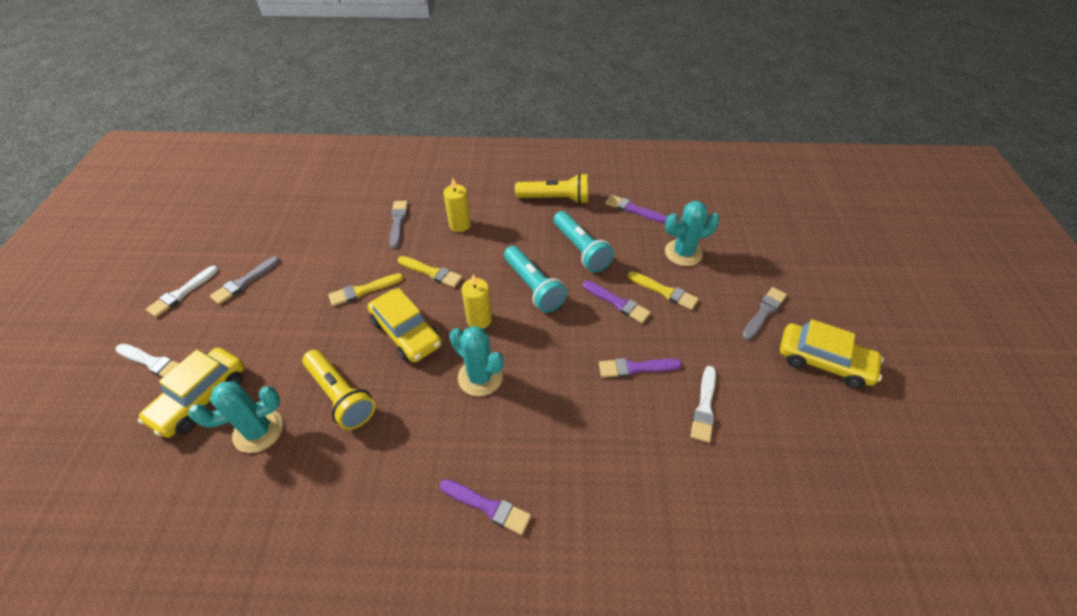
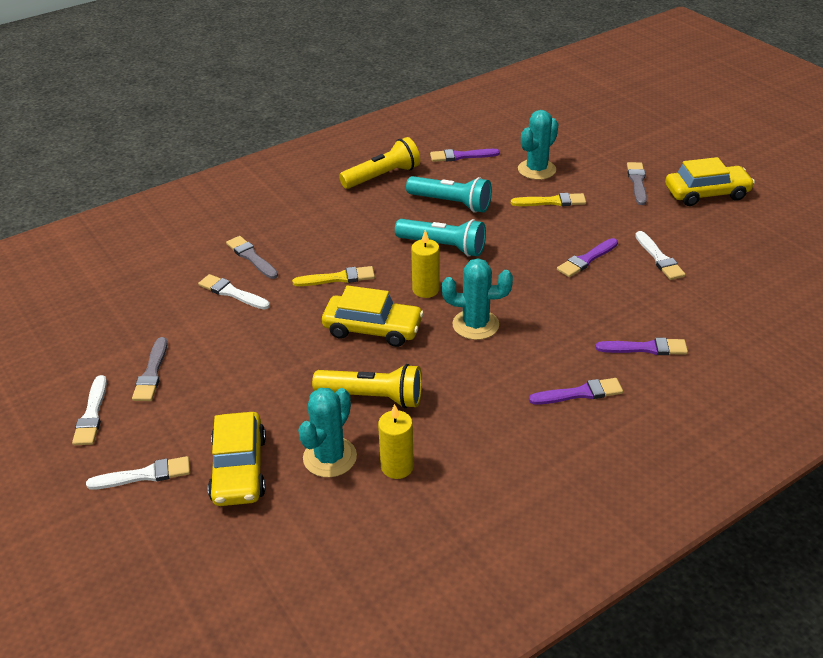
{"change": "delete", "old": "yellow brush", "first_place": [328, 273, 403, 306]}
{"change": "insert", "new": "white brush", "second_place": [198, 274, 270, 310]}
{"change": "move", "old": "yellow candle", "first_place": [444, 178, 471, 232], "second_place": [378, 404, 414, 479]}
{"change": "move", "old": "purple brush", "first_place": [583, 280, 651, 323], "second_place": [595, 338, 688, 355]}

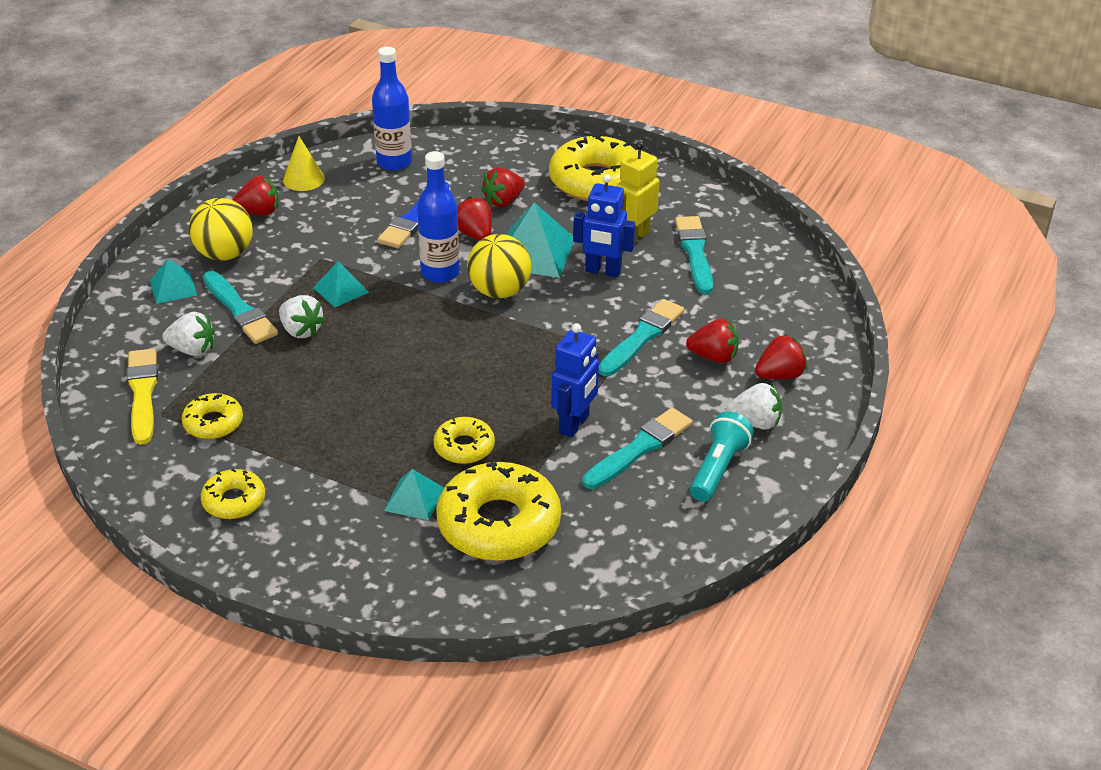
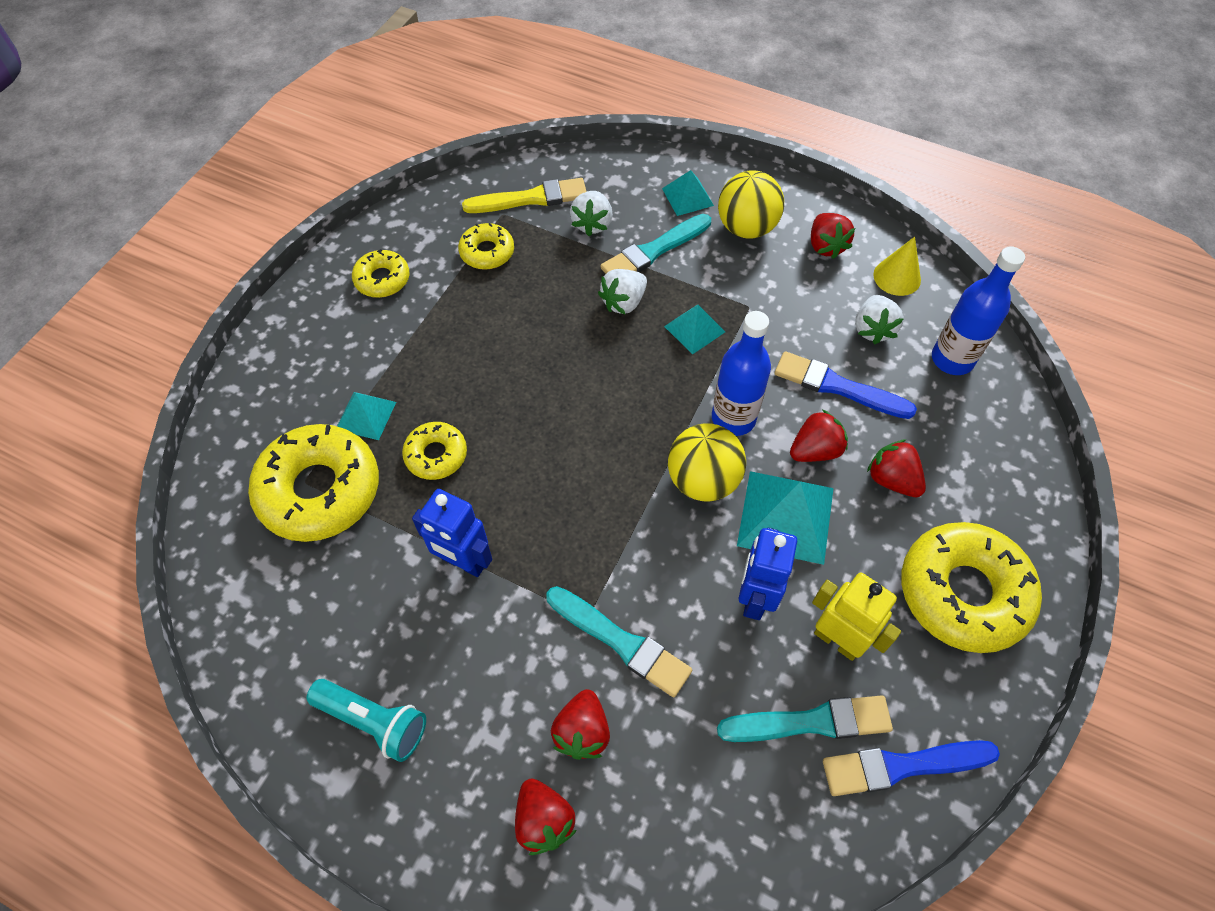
{"change": "delete", "old": "turquoise brush", "first_place": [582, 408, 693, 489]}
{"change": "insert", "new": "blue brush", "second_place": [823, 740, 1000, 796]}
{"change": "move", "old": "white strawberry", "first_place": [727, 383, 782, 430], "second_place": [855, 295, 904, 344]}

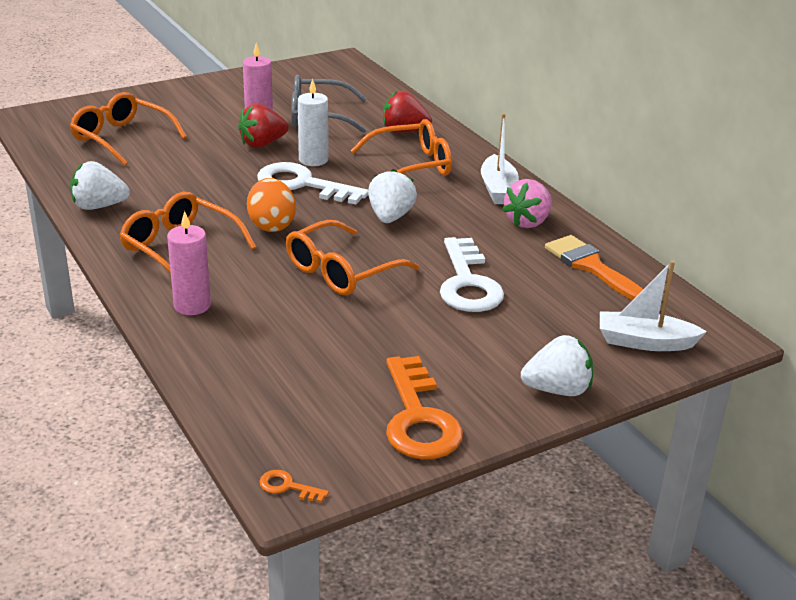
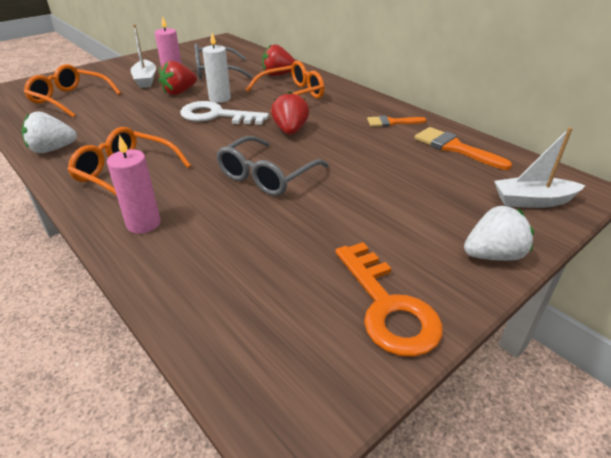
{"change": "delete", "old": "orange egg", "first_place": [247, 178, 296, 232]}
{"change": "delete", "old": "orange key", "first_place": [259, 470, 329, 503]}
{"change": "delete", "old": "white key", "first_place": [440, 237, 504, 312]}
{"change": "move", "old": "white boat", "first_place": [481, 113, 519, 204], "second_place": [131, 24, 156, 88]}
{"change": "replace", "old": "pink strawberry", "new": "orange brush", "first_place": [502, 179, 552, 228], "second_place": [367, 115, 427, 127]}
{"change": "recolor", "old": "orange glasses", "new": "grey glasses", "first_place": [286, 220, 419, 295], "second_place": [216, 136, 329, 196]}
{"change": "recolor", "old": "white strawberry", "new": "red strawberry", "first_place": [368, 169, 417, 223], "second_place": [271, 91, 309, 135]}

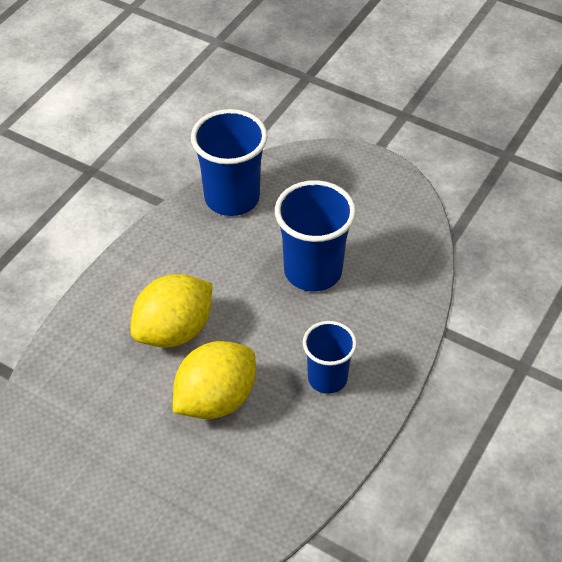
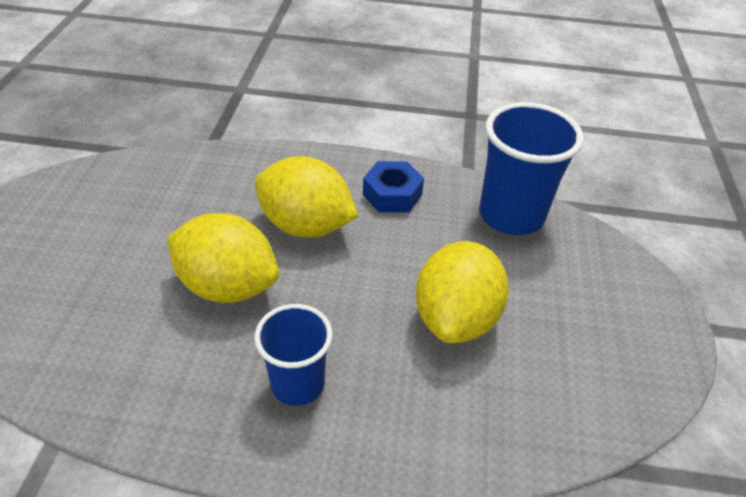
{"change": "insert", "new": "blue nut", "second_place": [363, 161, 424, 213]}
{"change": "replace", "old": "blue cup", "new": "yellow lemon", "first_place": [275, 180, 356, 292], "second_place": [416, 241, 509, 343]}

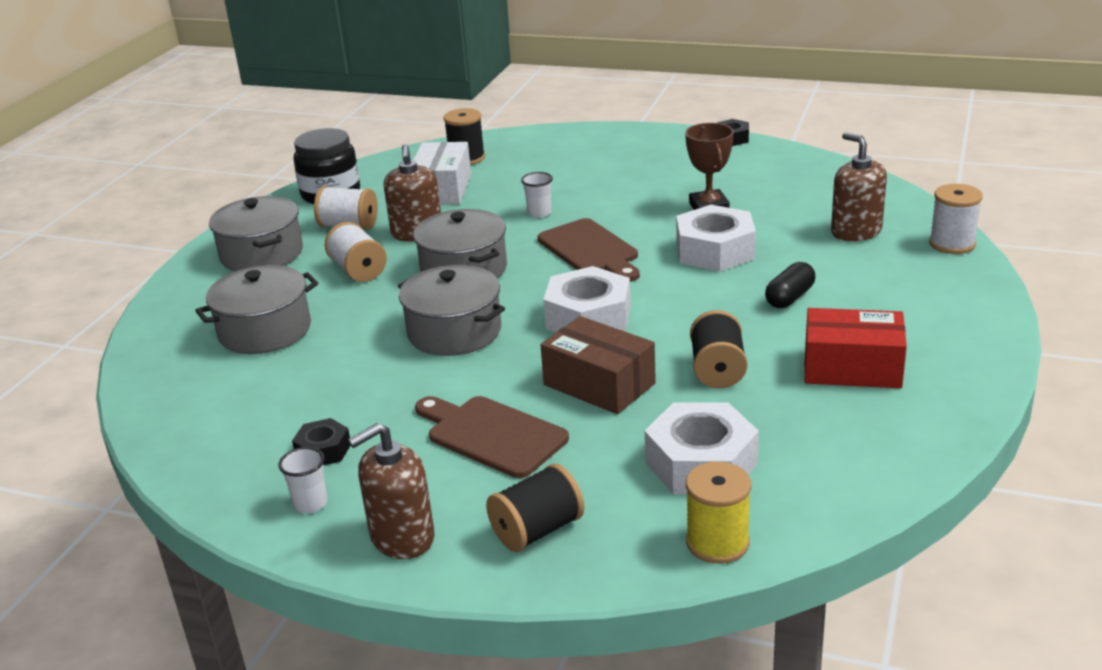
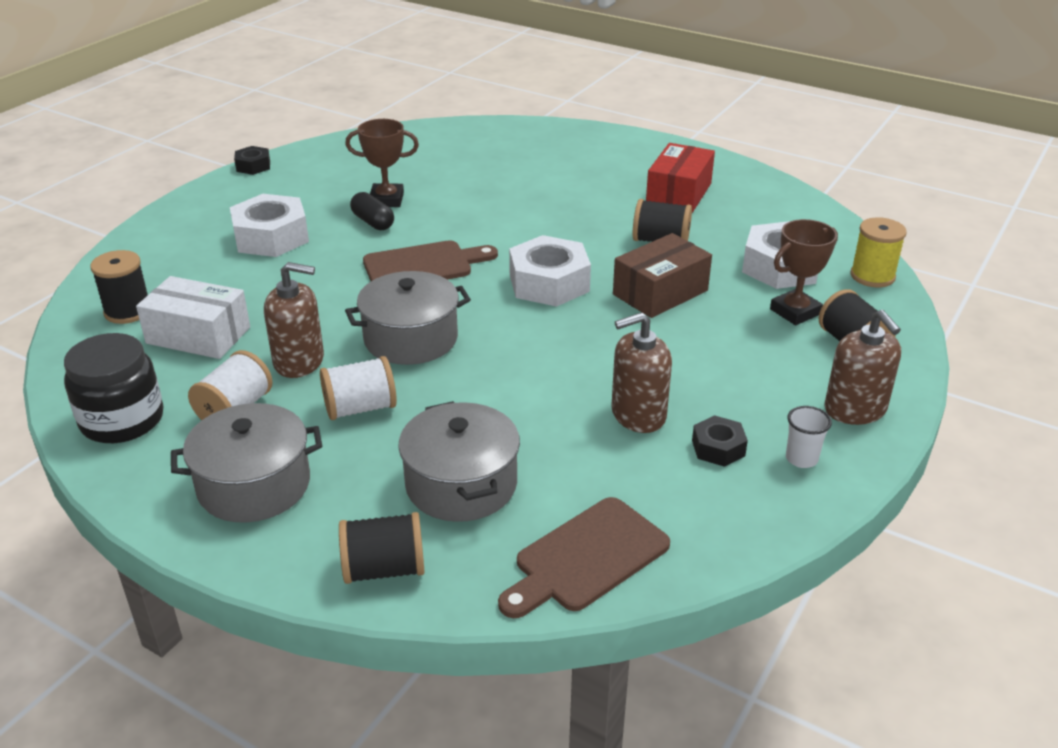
{"change": "delete", "old": "grey pot", "first_place": [398, 265, 505, 356]}
{"change": "delete", "old": "white cup", "first_place": [521, 172, 553, 218]}
{"change": "delete", "old": "white spool", "first_place": [929, 184, 983, 254]}
{"change": "insert", "new": "black spool", "second_place": [339, 512, 425, 584]}
{"change": "insert", "new": "brown trophy", "second_place": [770, 219, 838, 325]}
{"change": "move", "old": "brown cutting board", "first_place": [415, 396, 569, 478], "second_place": [498, 497, 670, 618]}
{"change": "move", "old": "white nut", "first_place": [676, 205, 756, 272], "second_place": [230, 194, 309, 257]}
{"change": "move", "old": "black capsule", "first_place": [765, 262, 815, 308], "second_place": [350, 192, 394, 230]}
{"change": "move", "old": "brown soap dispenser", "first_place": [831, 132, 887, 241], "second_place": [611, 312, 672, 433]}

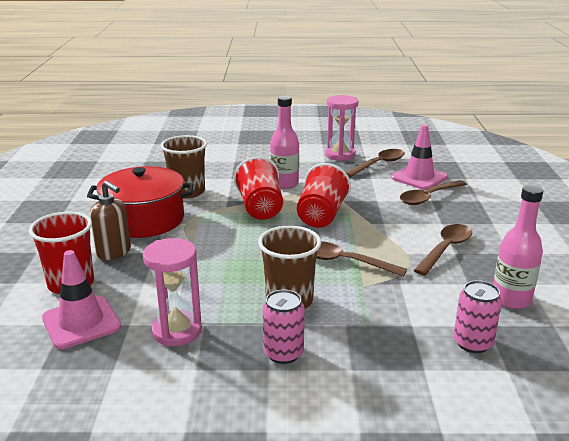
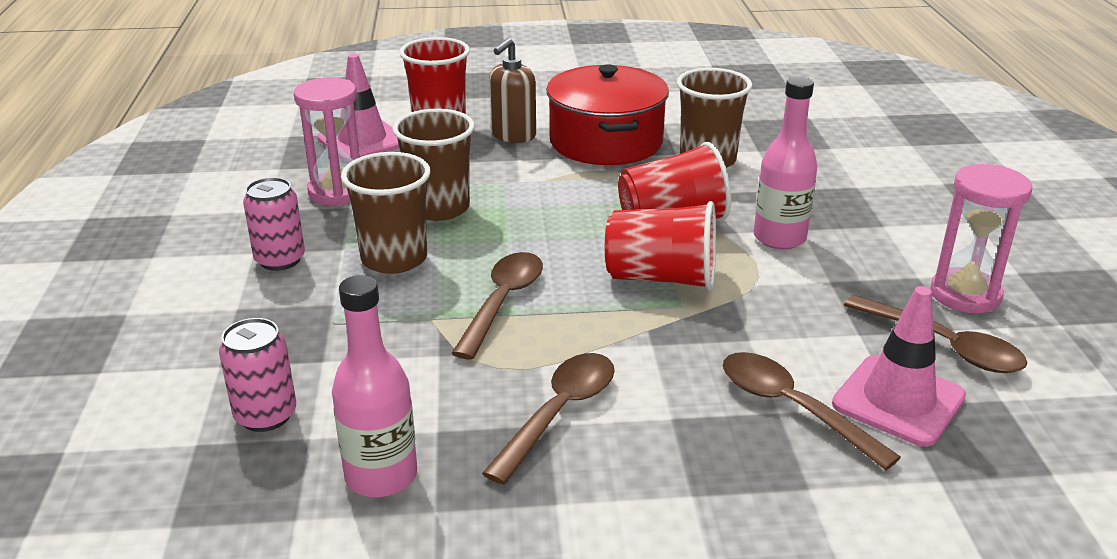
{"change": "insert", "new": "brown cup", "second_place": [393, 109, 475, 221]}
{"change": "rotate", "old": "brown spoon", "first_place": [414, 224, 472, 276], "second_place": [482, 353, 615, 485], "degrees": -90}

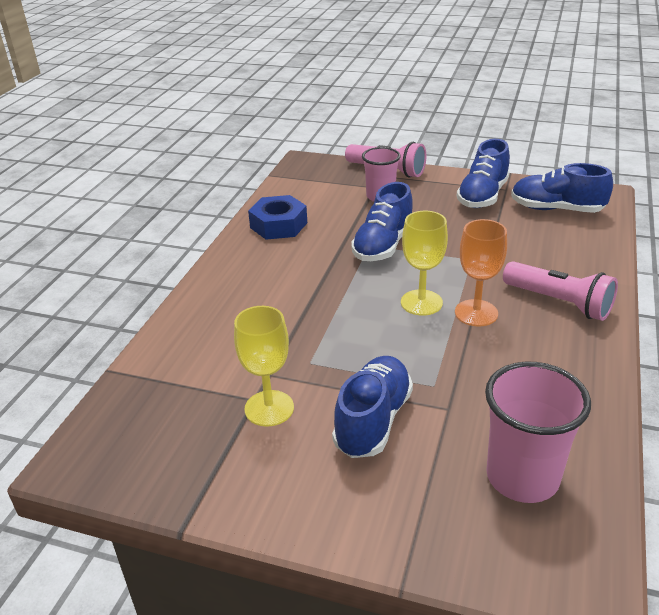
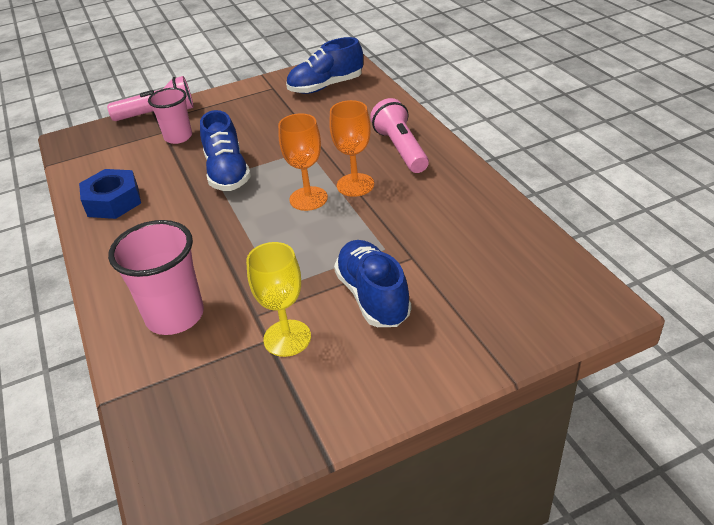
{"change": "delete", "old": "blue shoe", "first_place": [457, 139, 510, 208]}
{"change": "move", "old": "pink cup", "first_place": [485, 362, 591, 503], "second_place": [108, 220, 204, 335]}
{"change": "recolor", "old": "yellow goblet", "new": "orange goblet", "first_place": [401, 211, 448, 316], "second_place": [278, 113, 328, 211]}
{"change": "rotate", "old": "pink flashlight", "first_place": [503, 261, 618, 321], "second_place": [370, 98, 429, 173], "degrees": -105}

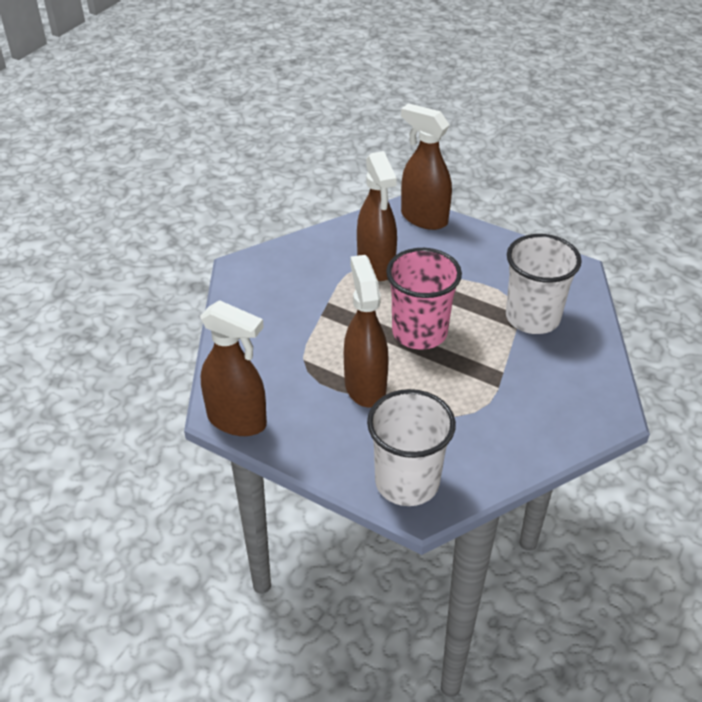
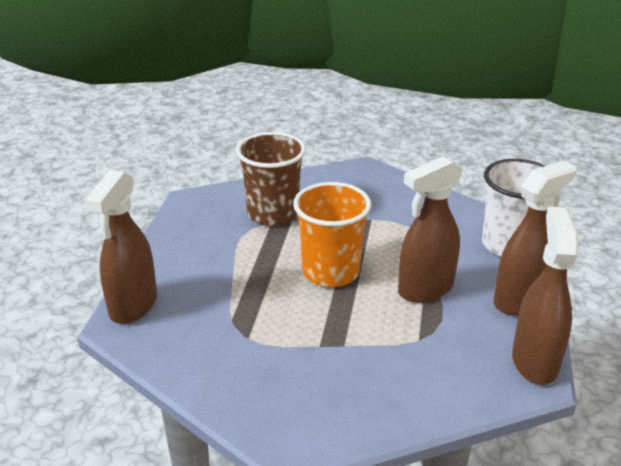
{"change": "move", "old": "brown spray bottle", "first_place": [357, 151, 397, 281], "second_place": [494, 161, 577, 315]}
{"change": "recolor", "old": "pink cup", "new": "orange cup", "first_place": [386, 248, 462, 350], "second_place": [293, 182, 371, 287]}
{"change": "recolor", "old": "white cup", "new": "brown cup", "first_place": [506, 234, 582, 334], "second_place": [236, 132, 306, 226]}

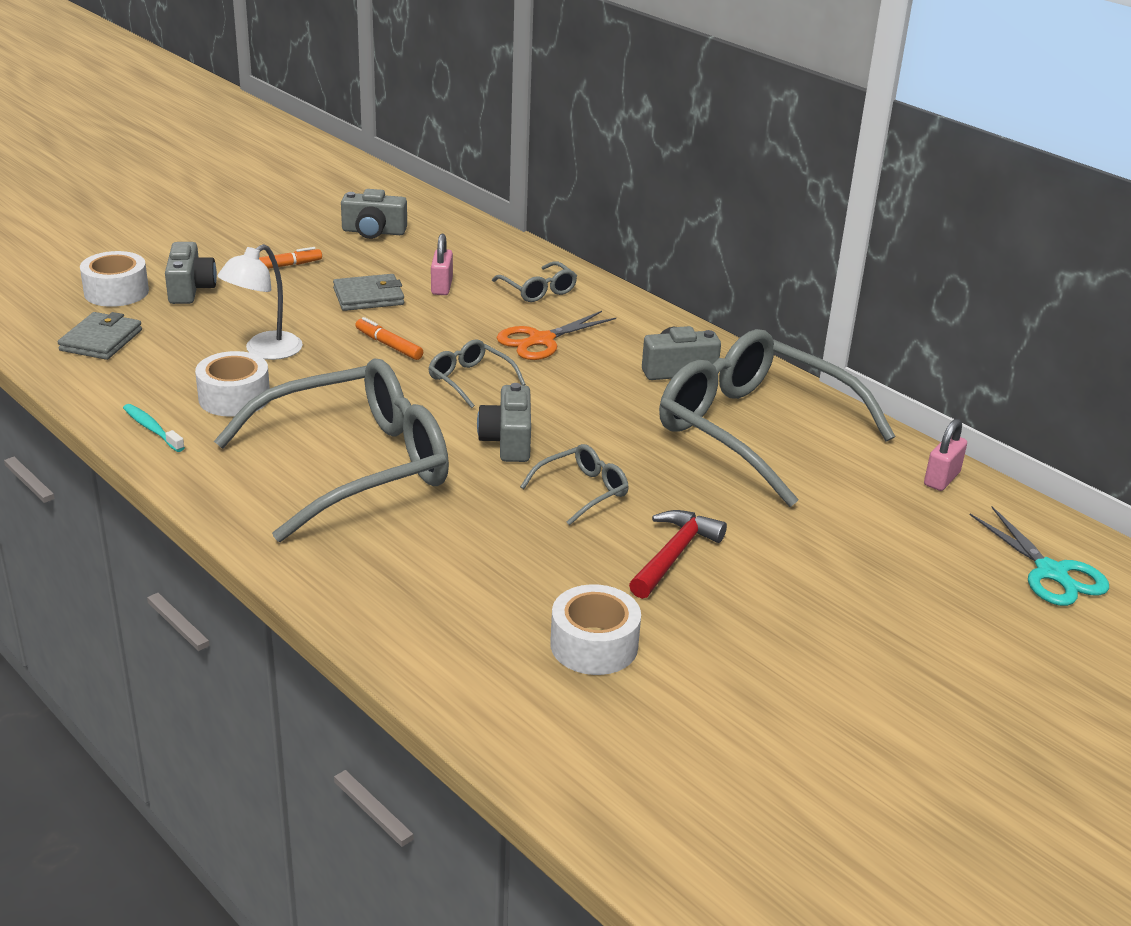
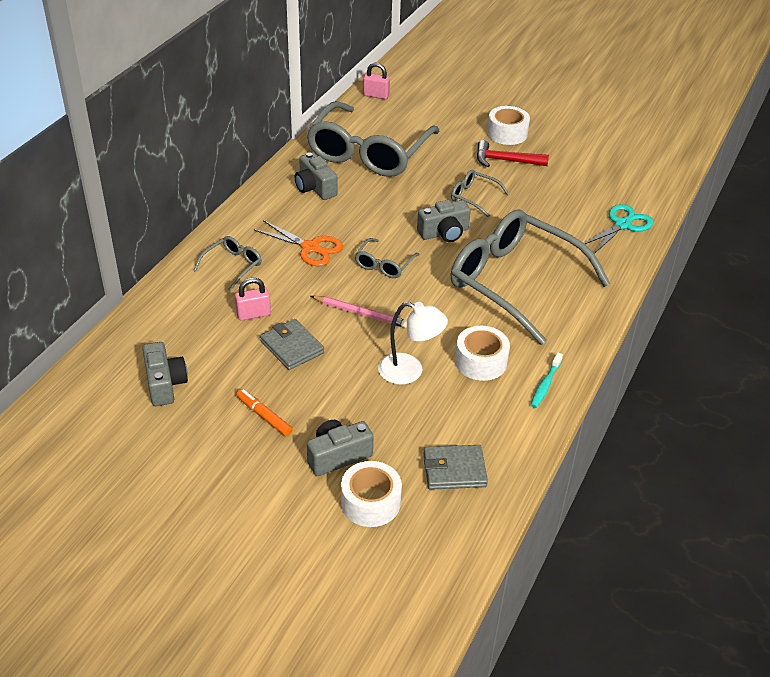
{"change": "move", "old": "white tape", "first_place": [550, 584, 641, 675], "second_place": [487, 106, 530, 145]}
{"change": "move", "old": "turquoise scissors", "first_place": [970, 506, 1109, 606], "second_place": [584, 204, 653, 254]}
{"change": "replace", "old": "orange marker", "new": "pink pencil", "first_place": [355, 317, 423, 360], "second_place": [311, 296, 407, 328]}

